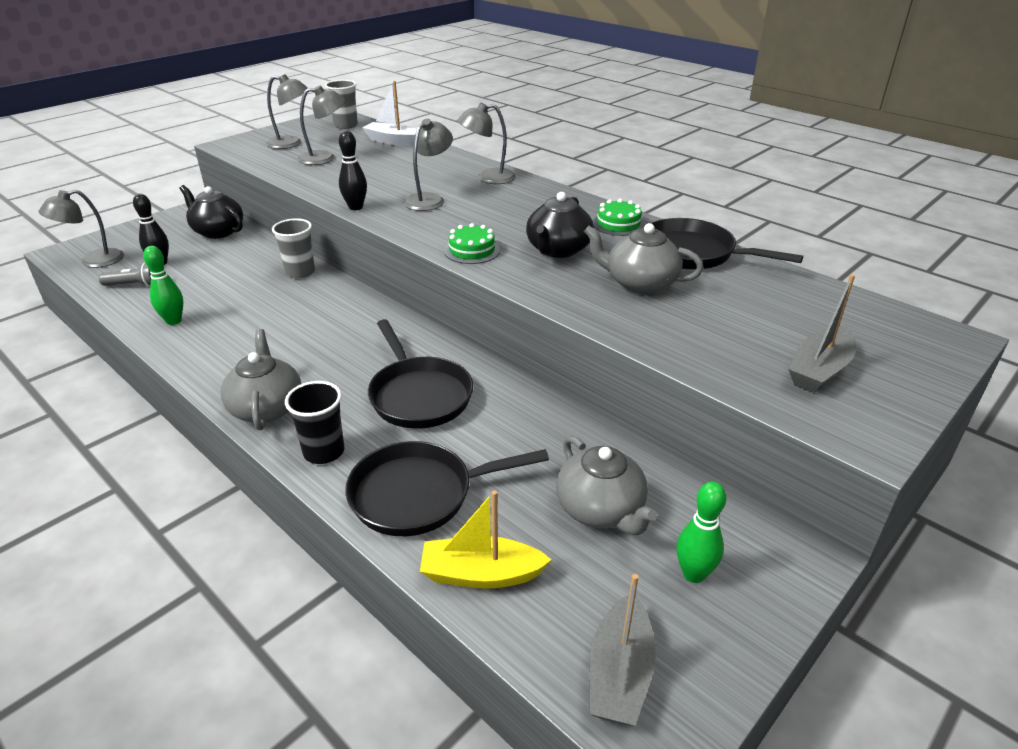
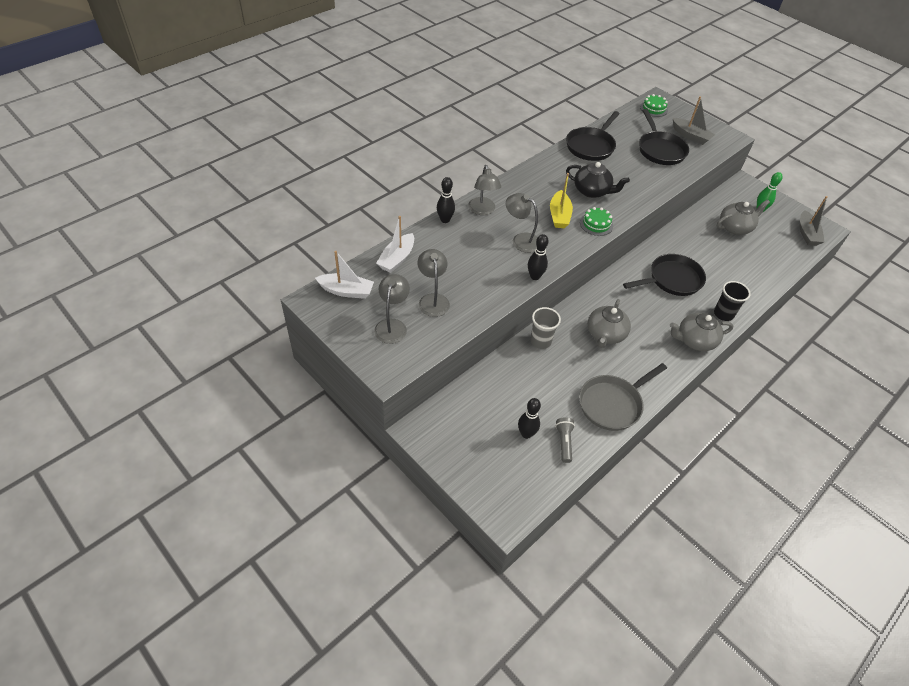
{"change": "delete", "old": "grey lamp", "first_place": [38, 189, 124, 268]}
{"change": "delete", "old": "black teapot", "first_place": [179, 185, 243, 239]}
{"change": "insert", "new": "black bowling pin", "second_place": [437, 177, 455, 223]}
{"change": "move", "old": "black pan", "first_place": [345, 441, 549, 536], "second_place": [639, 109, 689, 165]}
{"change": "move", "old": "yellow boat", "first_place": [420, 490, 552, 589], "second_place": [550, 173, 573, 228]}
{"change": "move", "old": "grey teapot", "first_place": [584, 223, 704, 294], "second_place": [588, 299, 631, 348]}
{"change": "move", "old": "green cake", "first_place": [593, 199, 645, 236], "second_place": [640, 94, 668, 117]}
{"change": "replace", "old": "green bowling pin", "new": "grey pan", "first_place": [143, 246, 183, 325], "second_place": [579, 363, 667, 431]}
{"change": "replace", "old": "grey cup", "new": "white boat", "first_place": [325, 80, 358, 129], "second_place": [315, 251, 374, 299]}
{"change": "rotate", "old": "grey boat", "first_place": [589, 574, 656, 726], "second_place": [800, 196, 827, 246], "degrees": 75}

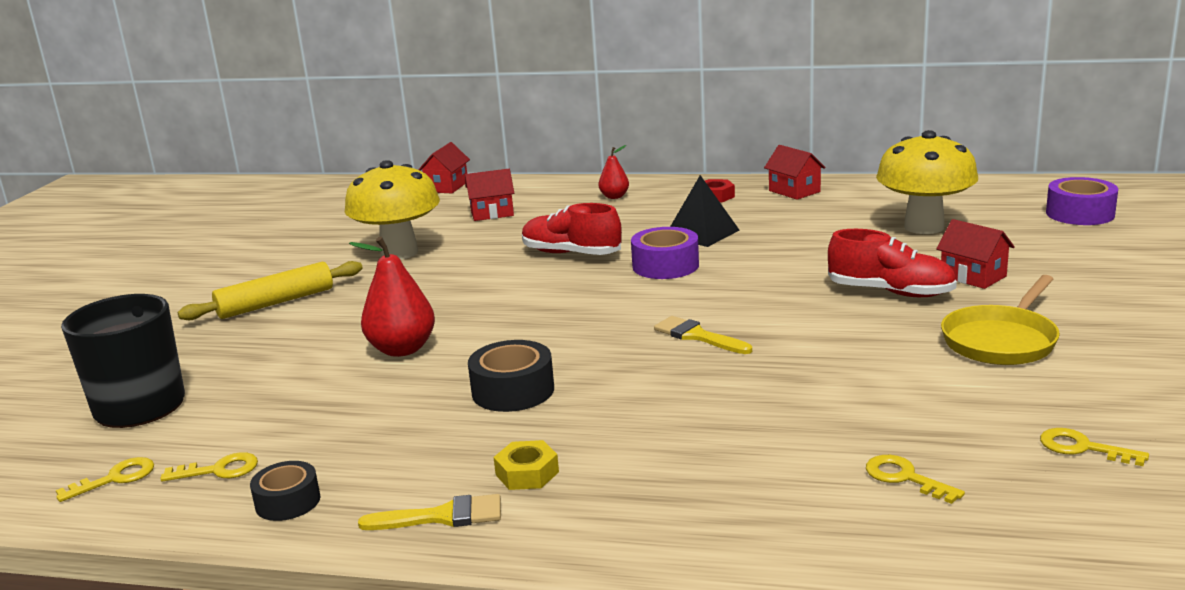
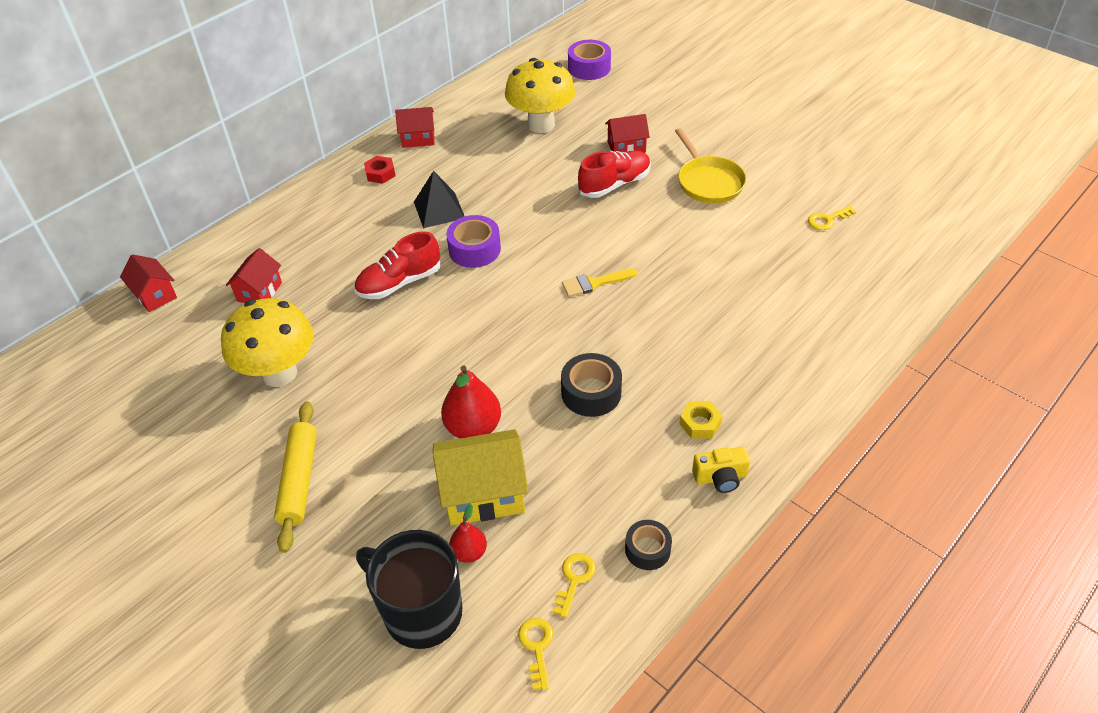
{"change": "delete", "old": "yellow key", "first_place": [866, 455, 965, 504]}
{"change": "insert", "new": "yellow house", "second_place": [433, 429, 529, 526]}
{"change": "move", "old": "red pear", "first_place": [599, 145, 629, 199], "second_place": [449, 504, 487, 563]}
{"change": "replace", "old": "yellow brush", "new": "yellow camera", "first_place": [358, 494, 501, 530], "second_place": [692, 447, 750, 493]}

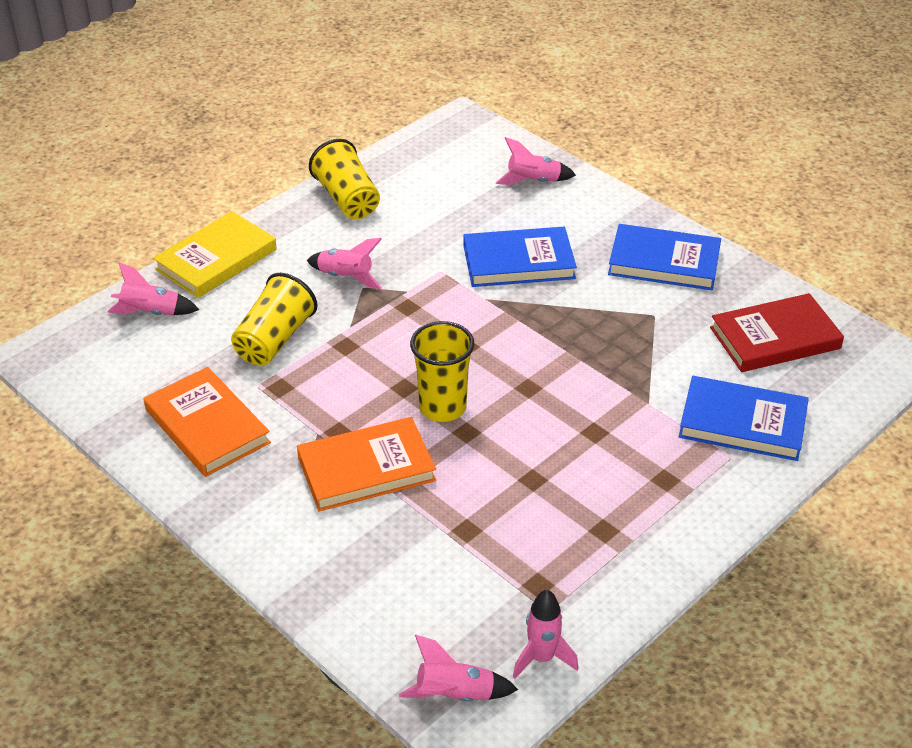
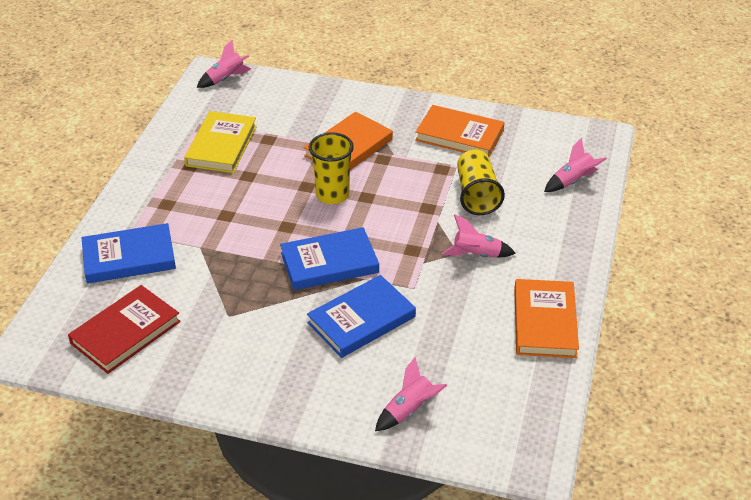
{"change": "delete", "old": "pink rocket", "first_place": [513, 590, 578, 679]}
{"change": "move", "old": "yellow book", "first_place": [153, 211, 277, 298], "second_place": [184, 111, 257, 173]}
{"change": "move", "old": "blue book", "first_place": [608, 224, 721, 290], "second_place": [280, 227, 379, 290]}
{"change": "replace", "old": "yellow cup", "new": "orange book", "first_place": [309, 139, 380, 219], "second_place": [514, 279, 579, 358]}

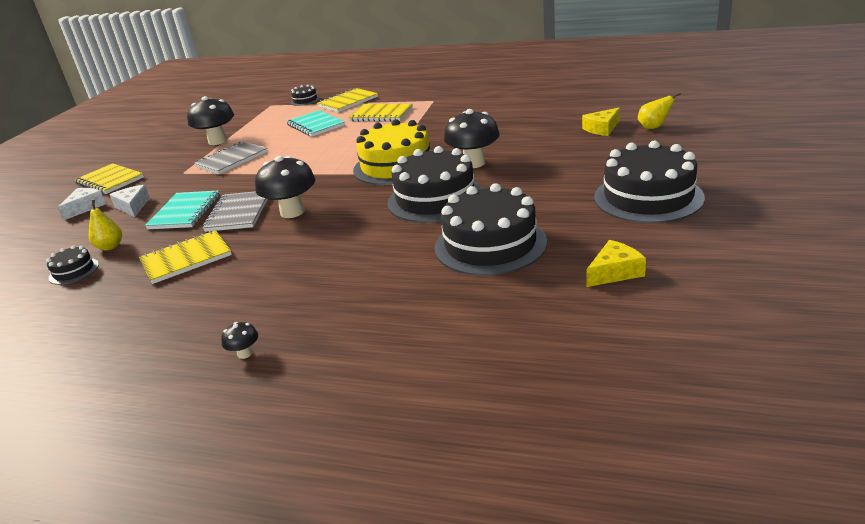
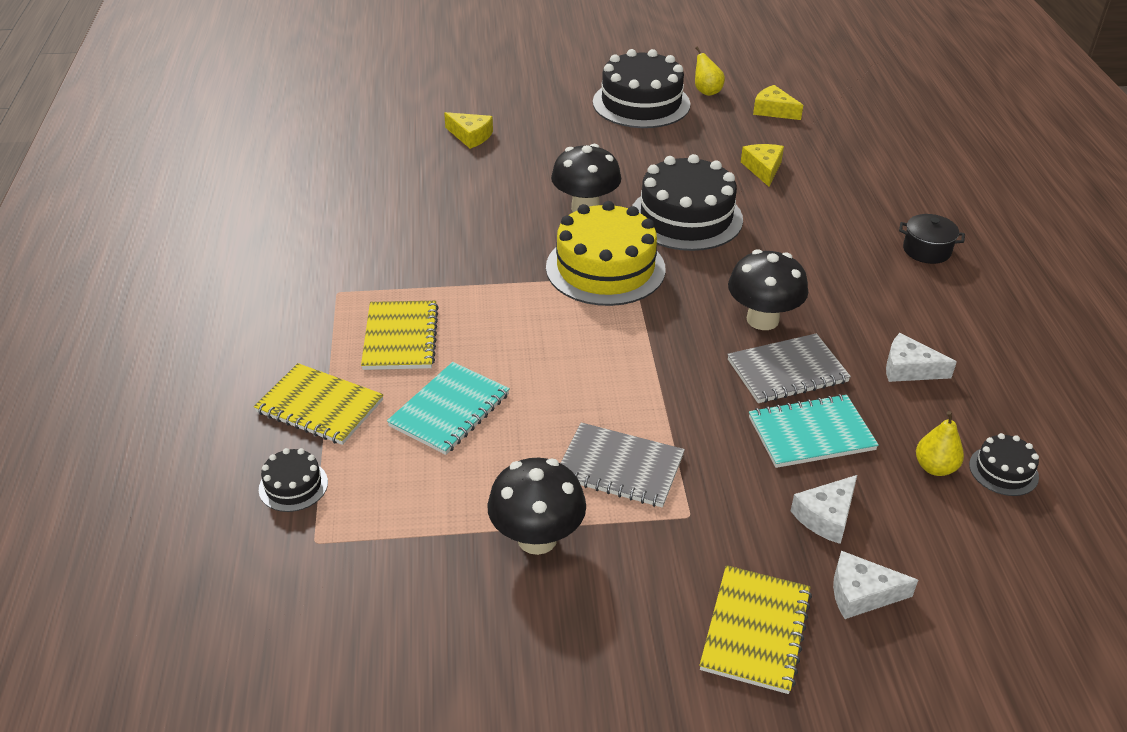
{"change": "delete", "old": "black mushroom", "first_place": [221, 322, 258, 359]}
{"change": "insert", "new": "black pot", "second_place": [899, 214, 965, 264]}
{"change": "move", "old": "yellow pear", "first_place": [638, 92, 681, 129], "second_place": [695, 47, 725, 96]}
{"change": "replace", "old": "yellow notebook", "new": "white cheese", "first_place": [139, 230, 232, 284], "second_place": [886, 333, 957, 382]}
{"change": "replace", "old": "black cake", "new": "yellow cheese", "first_place": [435, 183, 547, 276], "second_place": [741, 144, 784, 187]}

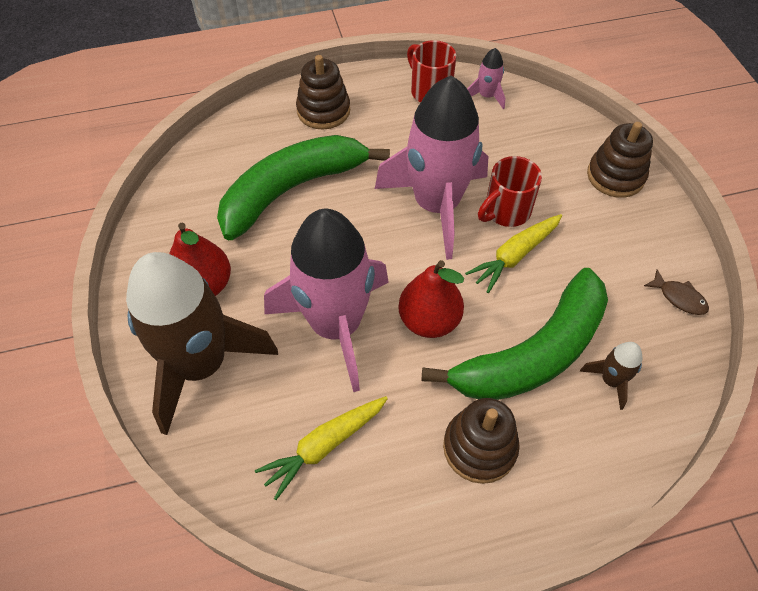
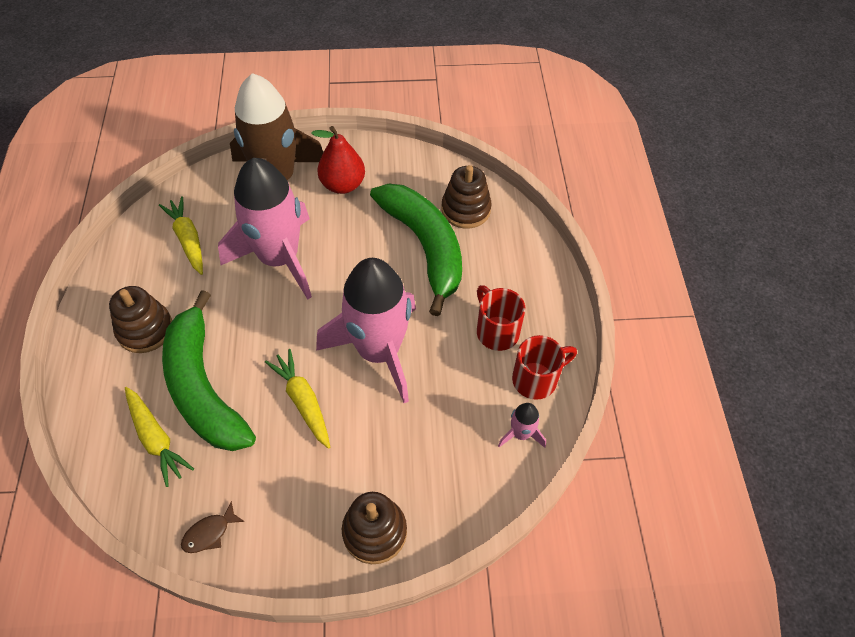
{"change": "delete", "old": "red pear", "first_place": [398, 260, 464, 338]}
{"change": "move", "old": "brown stacking toy", "first_place": [296, 55, 350, 129], "second_place": [442, 165, 492, 229]}
{"change": "move", "old": "red mug", "first_place": [478, 156, 542, 227], "second_place": [477, 285, 525, 351]}
{"change": "replace", "old": "brown rocket", "new": "yellow carrot", "first_place": [580, 342, 643, 410], "second_place": [125, 387, 194, 487]}

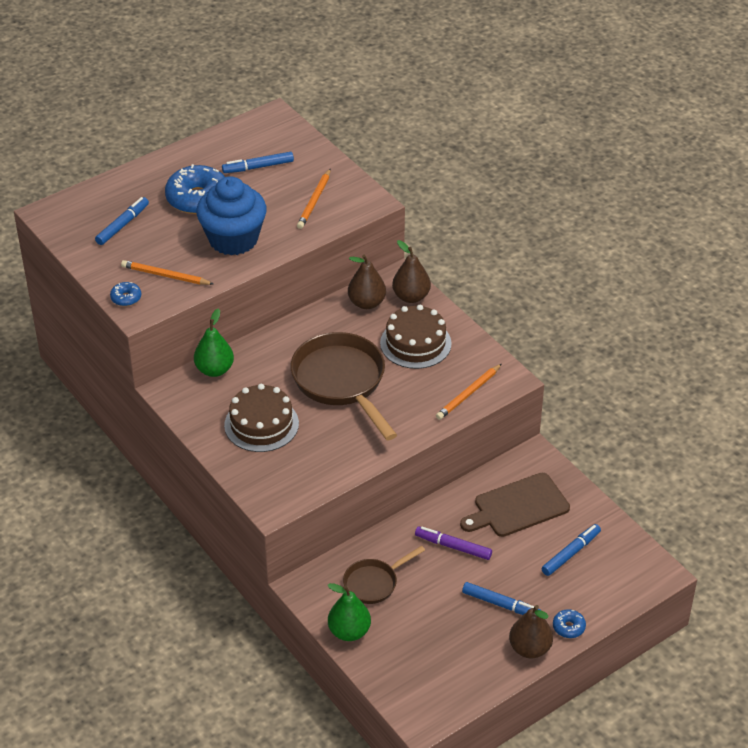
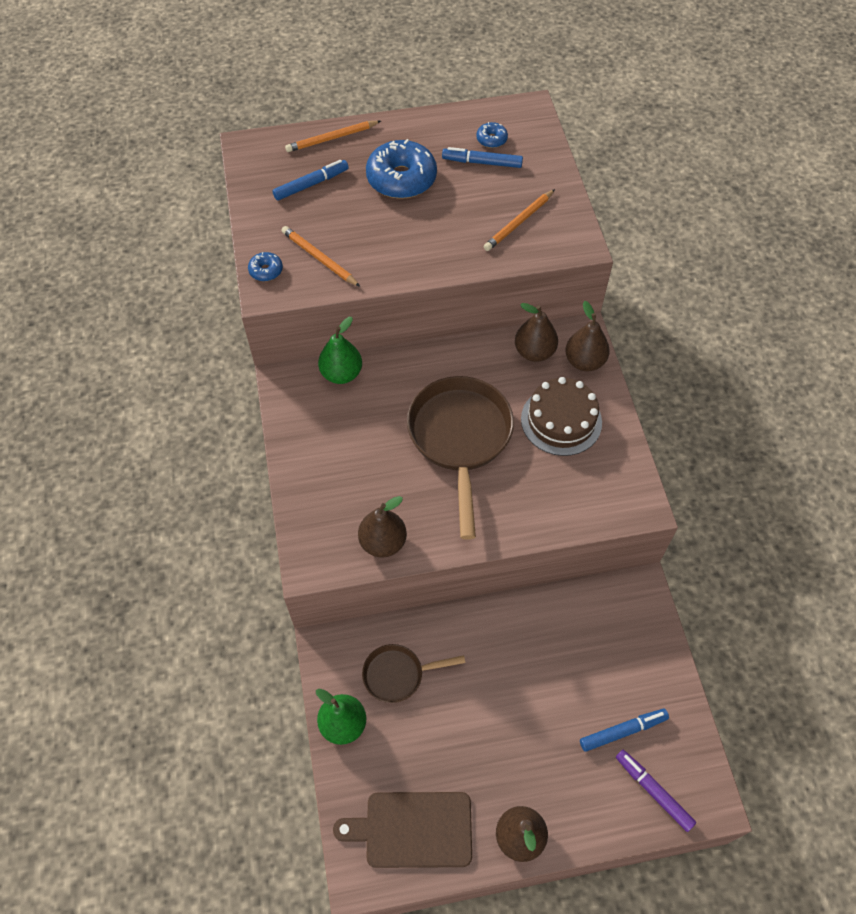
{"change": "delete", "old": "blue cupcake", "first_place": [196, 176, 267, 255]}
{"change": "delete", "old": "brown cake", "first_place": [224, 384, 299, 452]}
{"change": "delete", "old": "blue marker", "first_place": [462, 582, 542, 615]}
{"change": "insert", "new": "brown pear", "second_place": [358, 496, 407, 558]}
{"change": "move", "old": "purple marker", "first_place": [415, 526, 492, 560], "second_place": [616, 750, 696, 832]}
{"change": "move", "old": "orange pencil", "first_place": [436, 364, 502, 420], "second_place": [285, 121, 381, 152]}
{"change": "move", "old": "brown cutting board", "first_place": [460, 473, 570, 537], "second_place": [333, 792, 472, 868]}
{"change": "move", "old": "blue donut", "first_place": [553, 609, 586, 638], "second_place": [476, 122, 508, 148]}

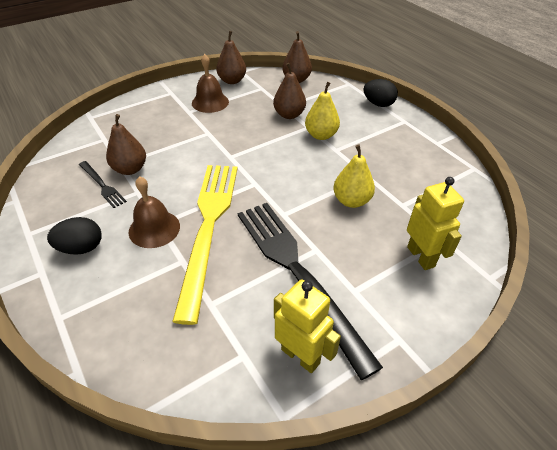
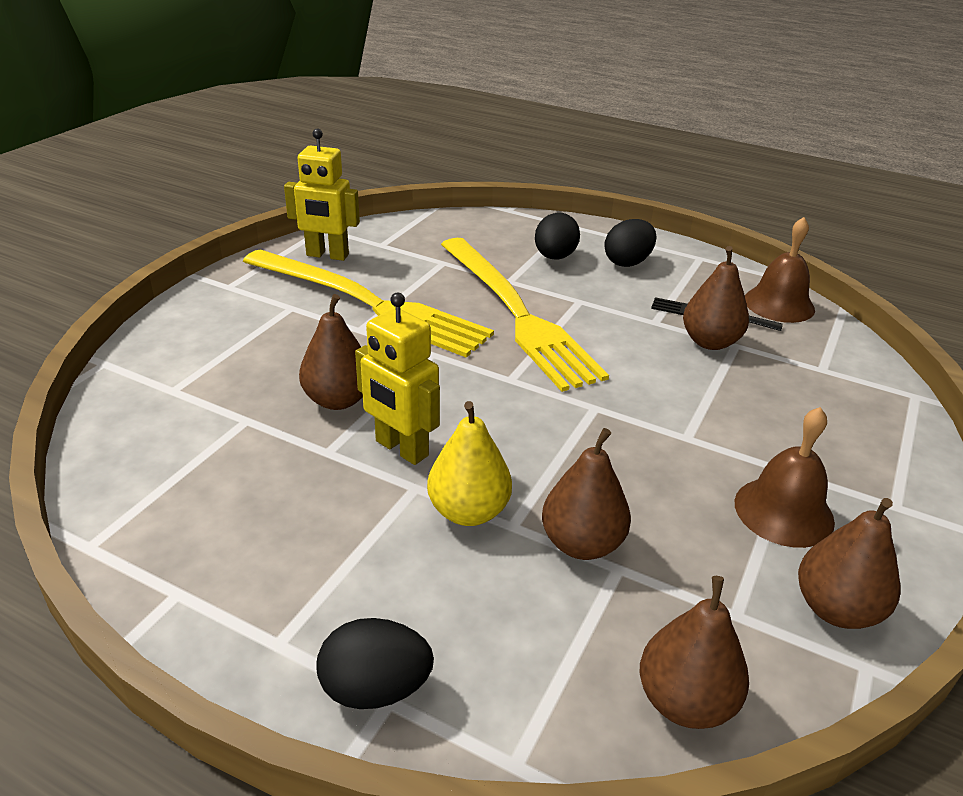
{"change": "insert", "new": "black egg", "second_place": [535, 213, 580, 259]}
{"change": "move", "old": "brown bell", "first_place": [129, 176, 180, 248], "second_place": [745, 217, 815, 323]}
{"change": "move", "old": "yellow robot", "first_place": [407, 177, 464, 270], "second_place": [355, 293, 440, 465]}
{"change": "recolor", "old": "black fork", "new": "yellow fork", "first_place": [238, 203, 383, 380], "second_place": [243, 249, 494, 358]}
{"change": "recolor", "old": "yellow pear", "new": "brown pear", "first_place": [333, 145, 375, 208], "second_place": [299, 294, 363, 410]}

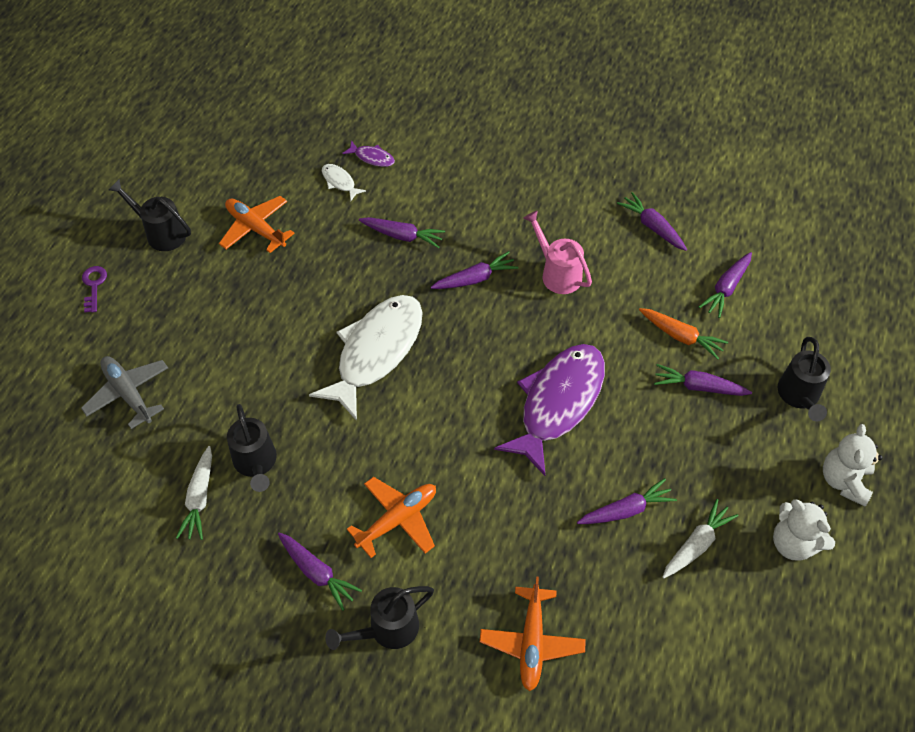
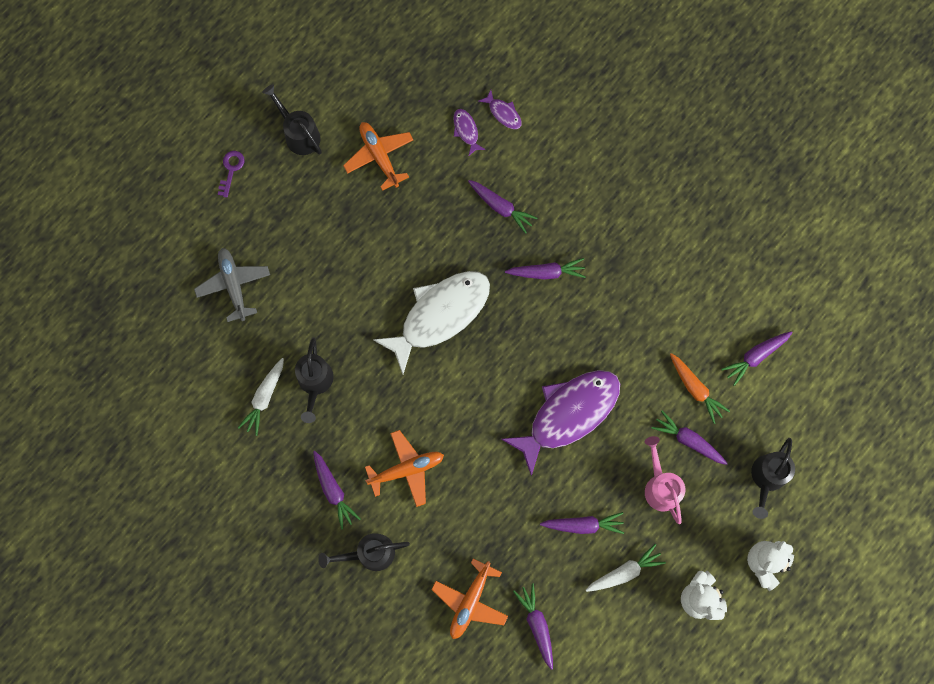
{"change": "move", "old": "pink watering can", "first_place": [524, 210, 592, 294], "second_place": [645, 436, 685, 524]}
{"change": "move", "old": "purple carrot", "first_place": [617, 192, 687, 251], "second_place": [513, 584, 553, 670]}
{"change": "recolor", "old": "white fish", "new": "purple fish", "first_place": [322, 164, 366, 201], "second_place": [453, 109, 486, 156]}

